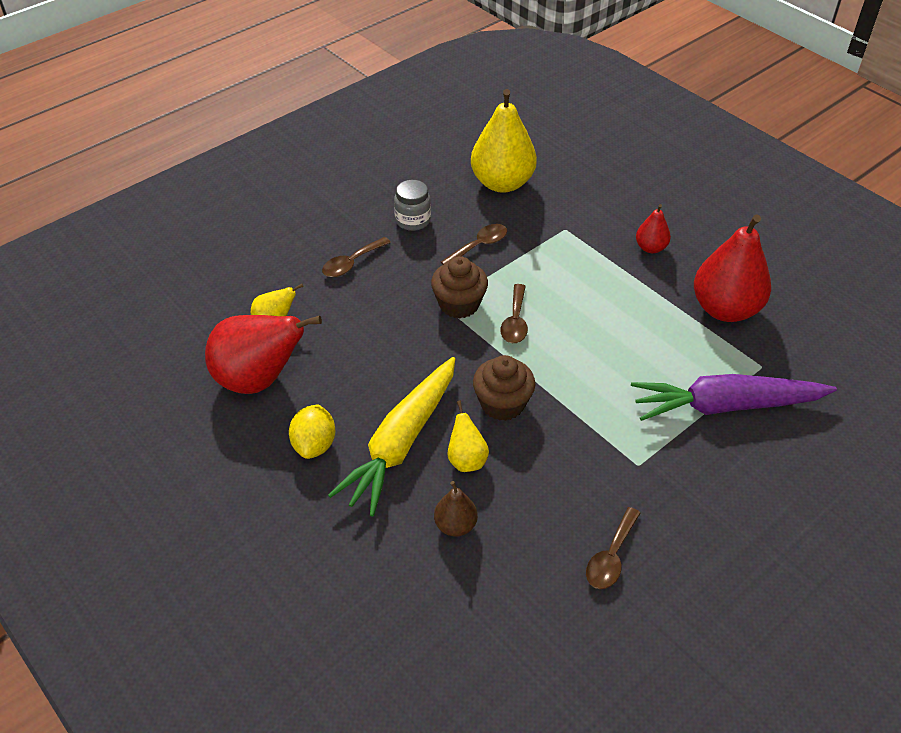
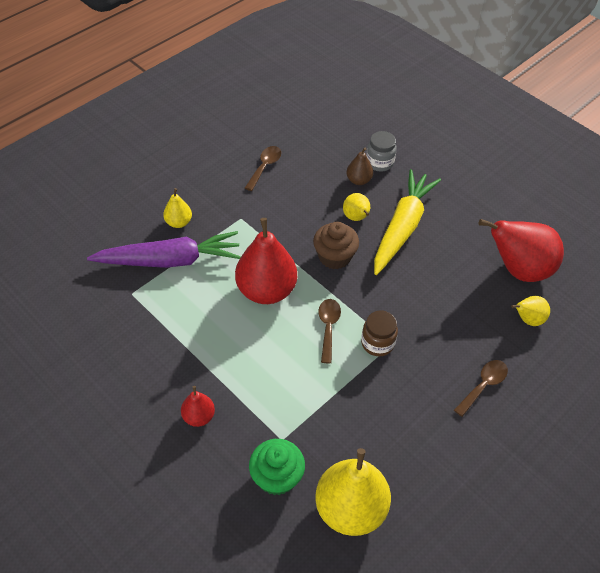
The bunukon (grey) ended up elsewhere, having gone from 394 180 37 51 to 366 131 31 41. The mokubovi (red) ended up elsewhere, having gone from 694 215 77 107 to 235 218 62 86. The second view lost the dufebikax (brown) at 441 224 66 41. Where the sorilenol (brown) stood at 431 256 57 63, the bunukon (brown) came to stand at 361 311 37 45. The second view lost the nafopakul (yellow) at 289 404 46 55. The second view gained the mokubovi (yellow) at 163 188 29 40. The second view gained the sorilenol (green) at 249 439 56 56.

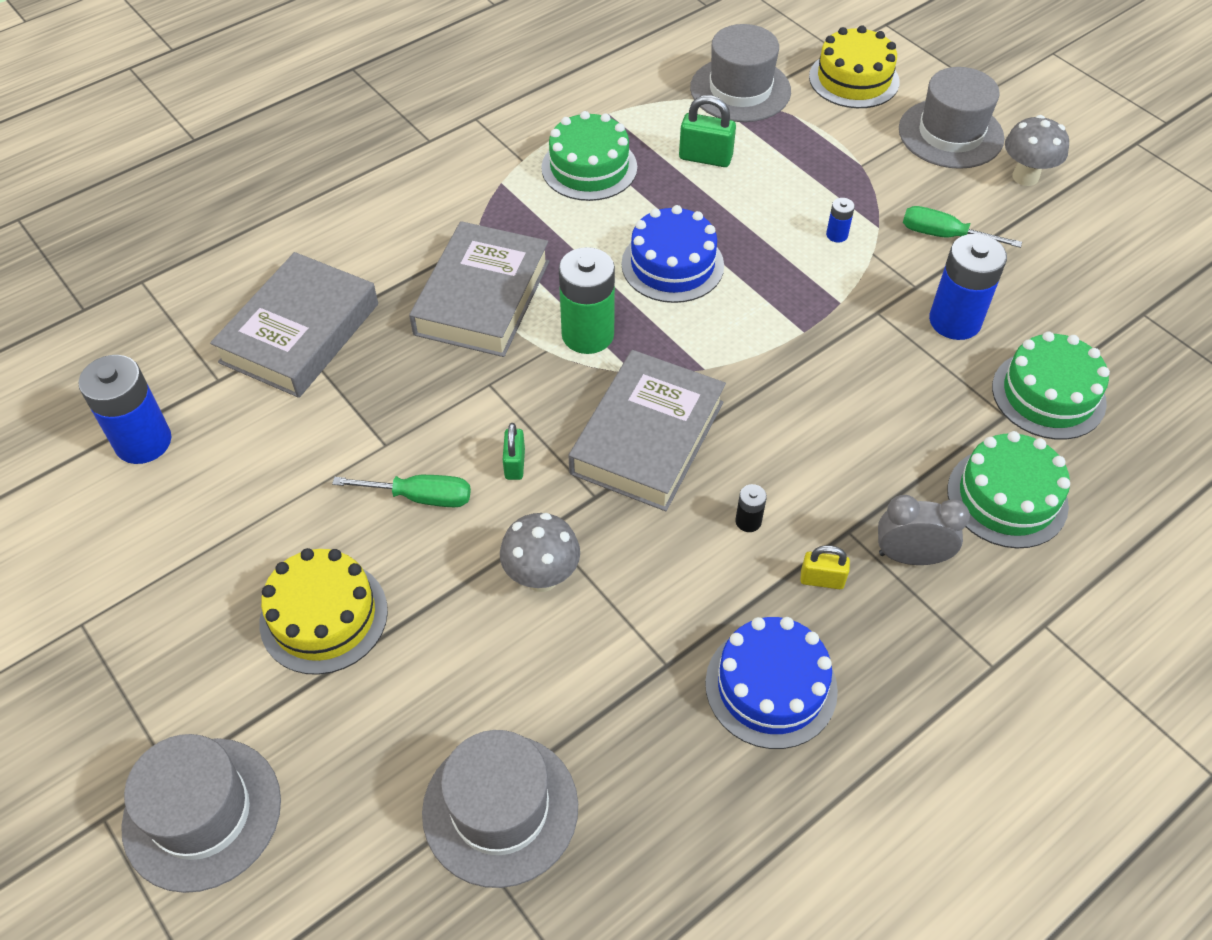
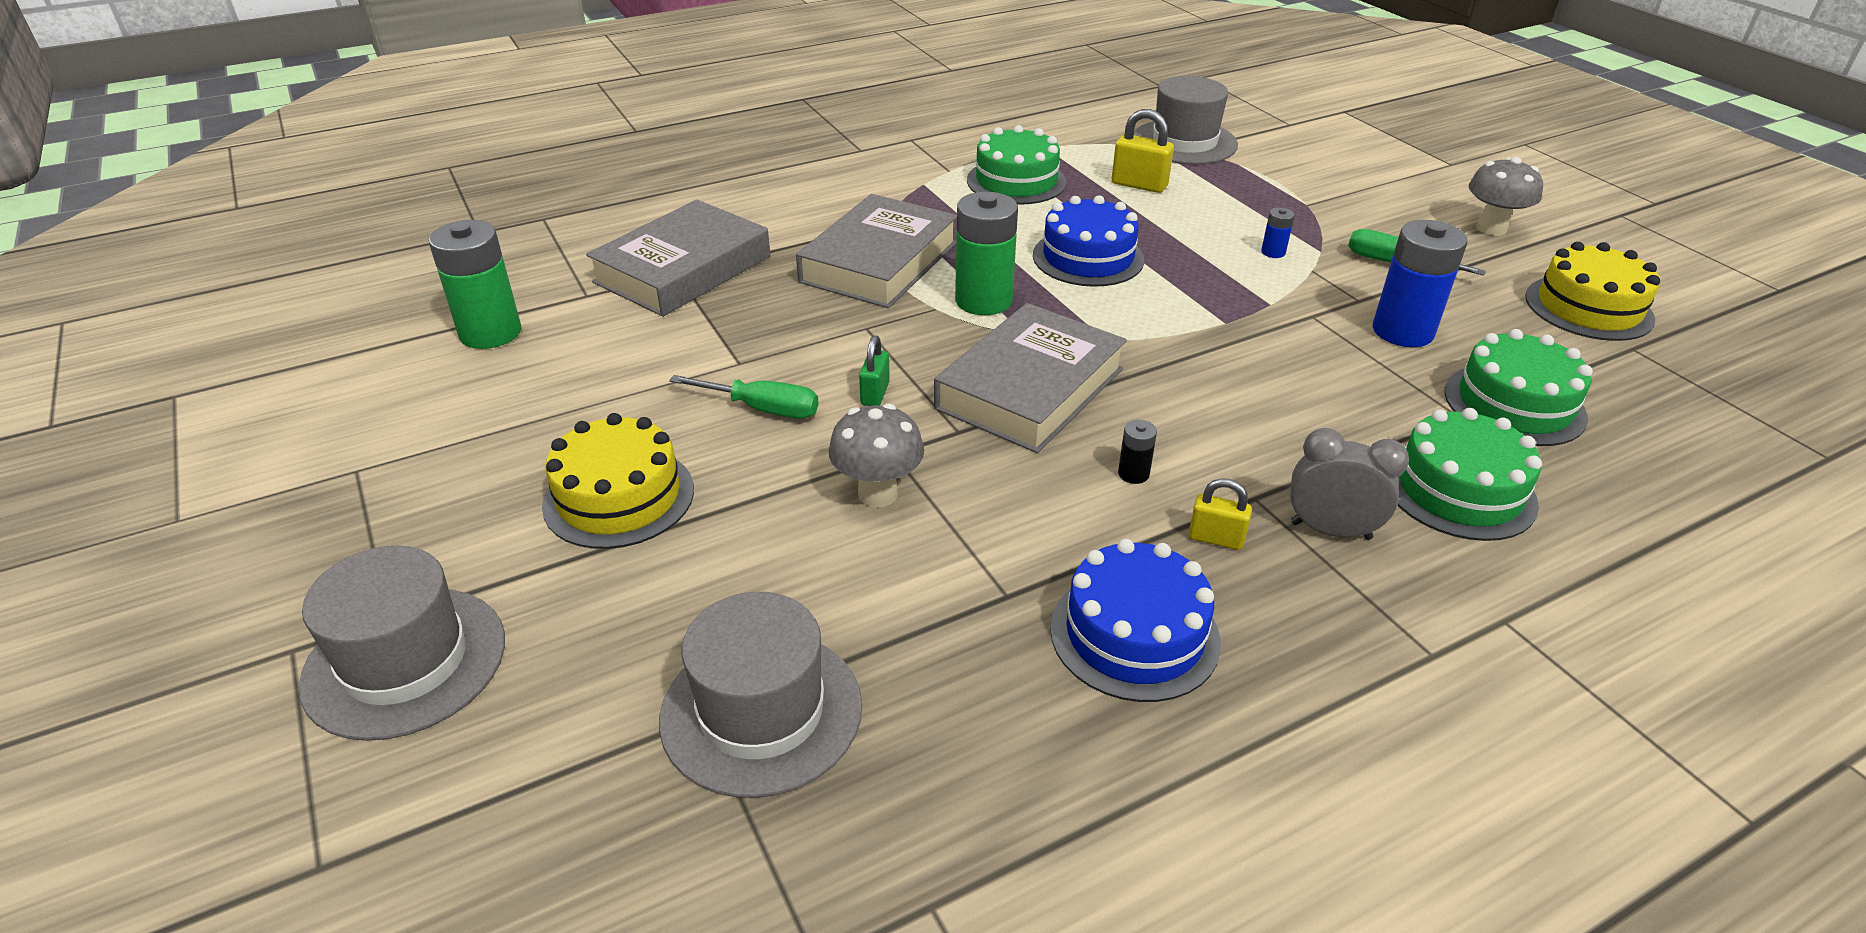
The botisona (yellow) ended up elsewhere, having gone from 809 25 91 83 to 1525 242 135 99. The second view lost the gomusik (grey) at 899 67 105 102. What was the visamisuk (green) at 679 95 57 72 turned into the visamisuk (yellow) at 1112 109 62 84. What was the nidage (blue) at 78 355 94 109 turned into the nidage (green) at 429 220 93 129.

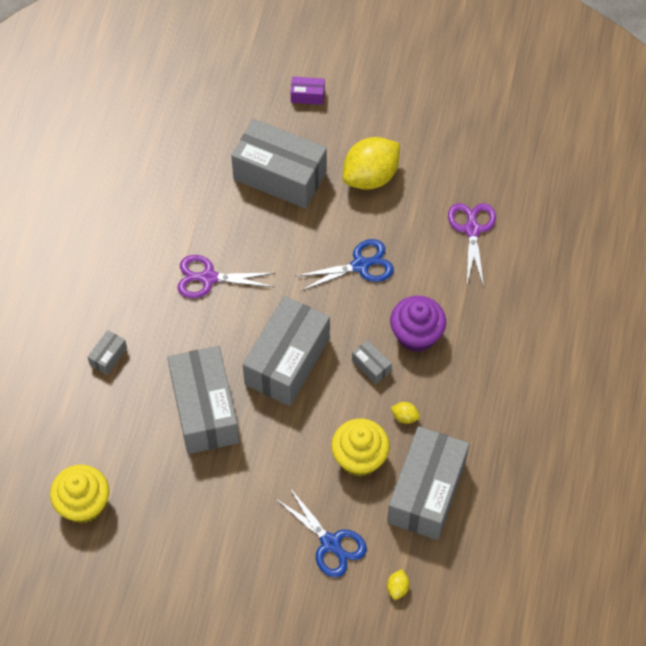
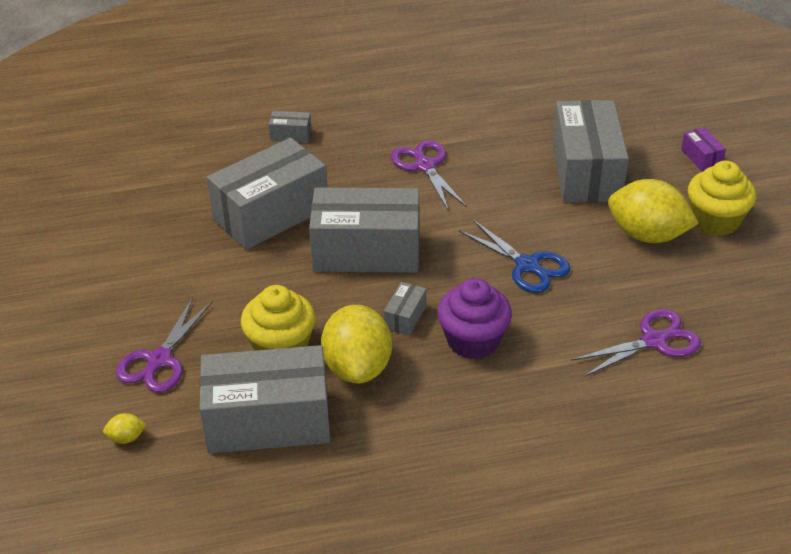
The size of the nafopakul (yellow) at 390 402 30 22 changed by a factor of 2.48. The sorilenol (yellow) ended up elsewhere, having gone from 50 465 59 58 to 688 161 68 75. What was the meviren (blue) at 276 487 91 91 turned into the meviren (purple) at 116 298 96 95.

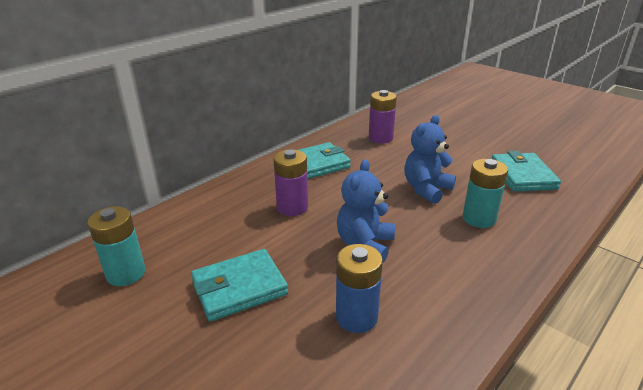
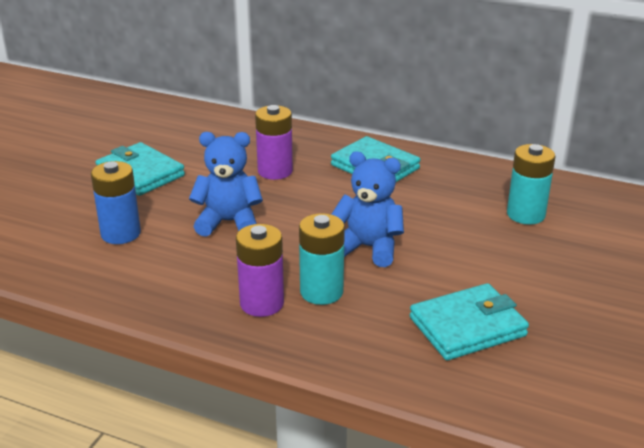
The nidage (purple) ended up elsewhere, having gone from 369 90 28 54 to 236 224 48 93. The nidage (turquoise) ended up elsewhere, having gone from 87 206 58 80 to 507 144 49 81.

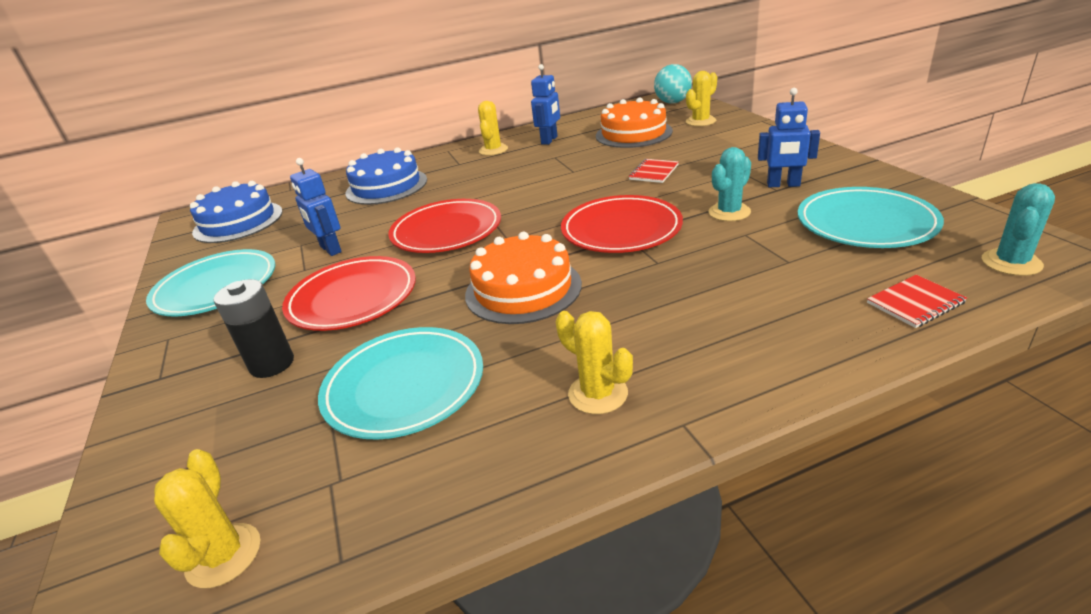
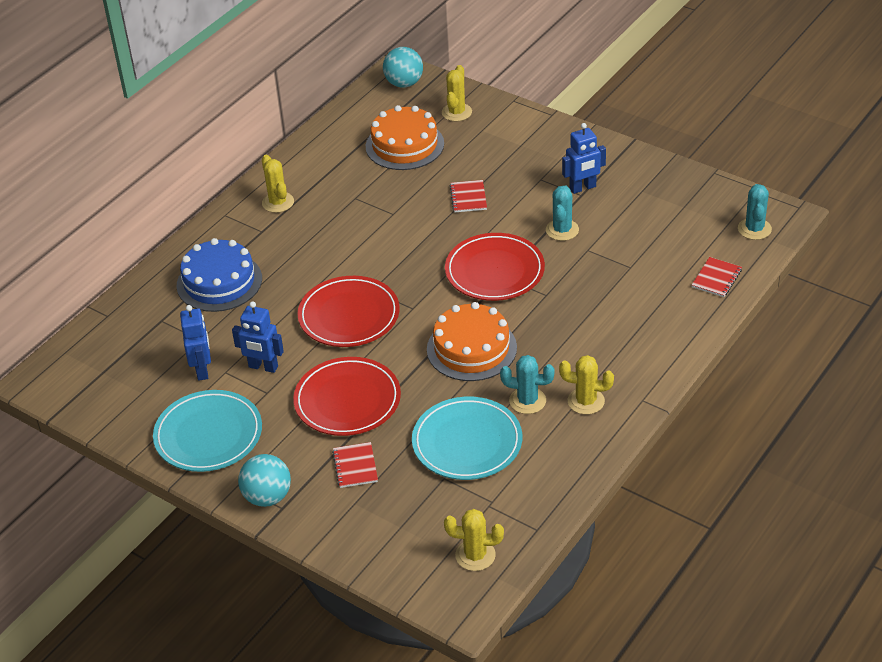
The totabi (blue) ended up elsewhere, having gone from 531 64 29 81 to 180 305 31 76. The second view lost the botisona (blue) at 190 181 93 62. The second view lost the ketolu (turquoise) at 798 187 146 61. Where the nidage (black) stood at 214 279 80 99, the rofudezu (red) came to stand at 332 442 46 46. The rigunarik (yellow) at 154 449 107 140 ended up facing another way, 45 degrees counterclockwise from before. The second view gained the rigunarik (turquoise) at 500 355 55 59. The second view gained the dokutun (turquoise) at 238 454 53 53.

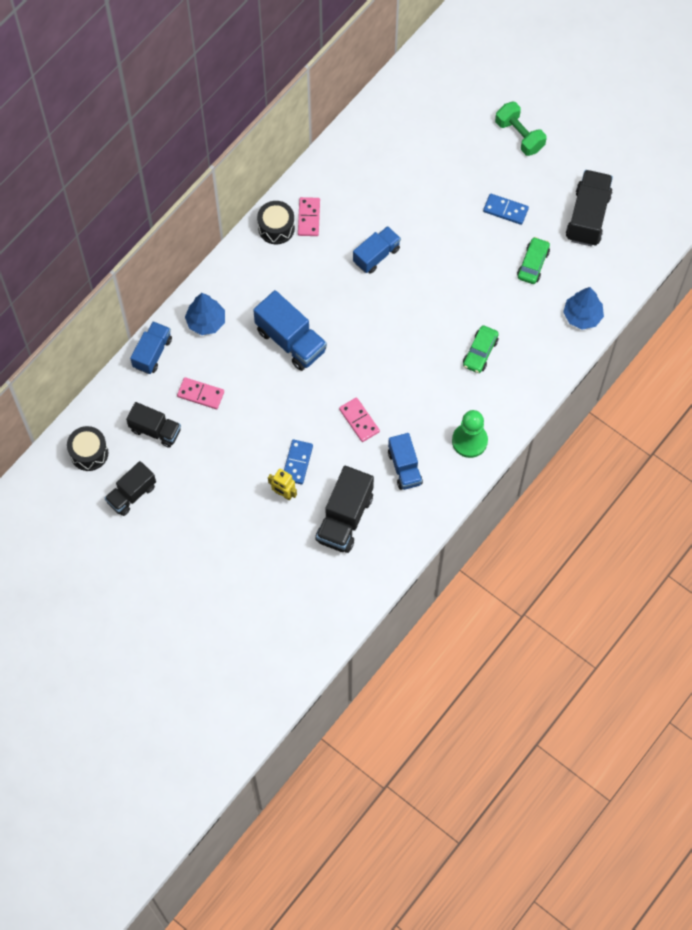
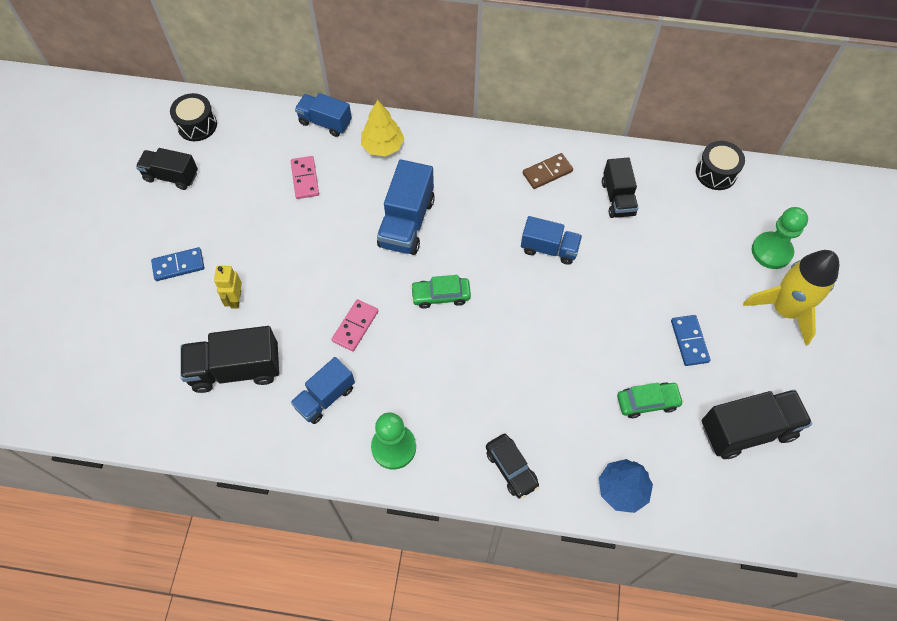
Where the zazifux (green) stood at 495 102 51 54, the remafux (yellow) came to stand at 743 250 96 96. What was the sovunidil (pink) at 298 197 22 39 turned into the sovunidil (brown) at 523 153 50 36. The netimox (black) ended up elsewhere, having gone from 257 201 38 43 to 696 141 49 49. What was the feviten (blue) at 185 293 40 42 turned into the feviten (yellow) at 361 100 43 56. The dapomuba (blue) at 130 321 42 53 ended up facing another way, 150 degrees counterclockwise from before. The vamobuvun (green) ended up elsewhere, having gone from 463 325 36 48 to 410 275 61 34. The dapomuba (black) ended up elsewhere, having gone from 126 402 55 46 to 602 158 36 60. The sovunidil (blue) ended up elsewhere, having gone from 284 439 29 45 to 151 247 53 34. The second view gained the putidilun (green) at 752 207 56 62. The second view gained the vamobuvun (black) at 486 434 53 65.

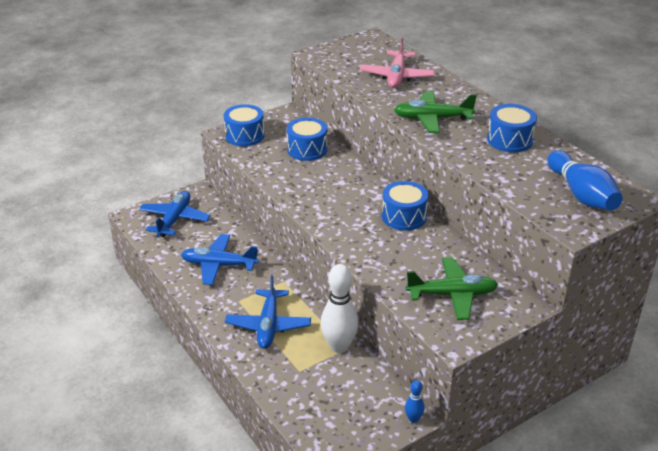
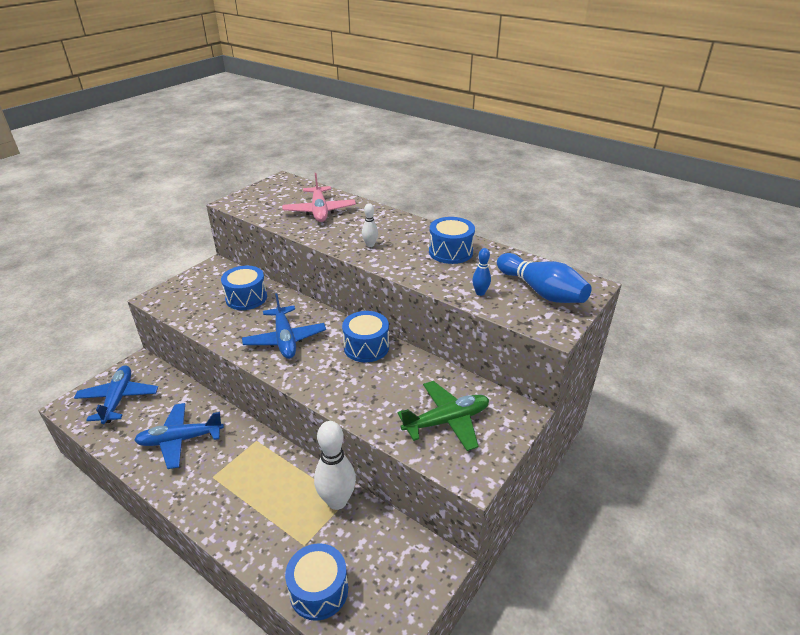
Where the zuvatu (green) stood at 394 91 83 42, the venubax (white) came to stand at 362 203 16 44. The netimox (blue) ended up elsewhere, having gone from 224 104 41 42 to 285 543 63 78. The zuvatu (blue) ended up elsewhere, having gone from 225 275 86 74 to 242 293 84 66. The venubax (blue) ended up elsewhere, having gone from 405 380 20 43 to 472 248 19 48.

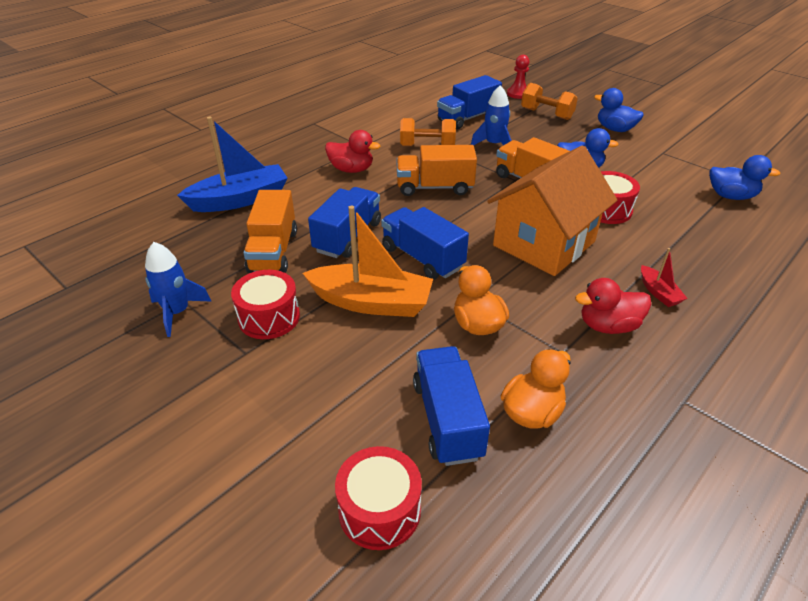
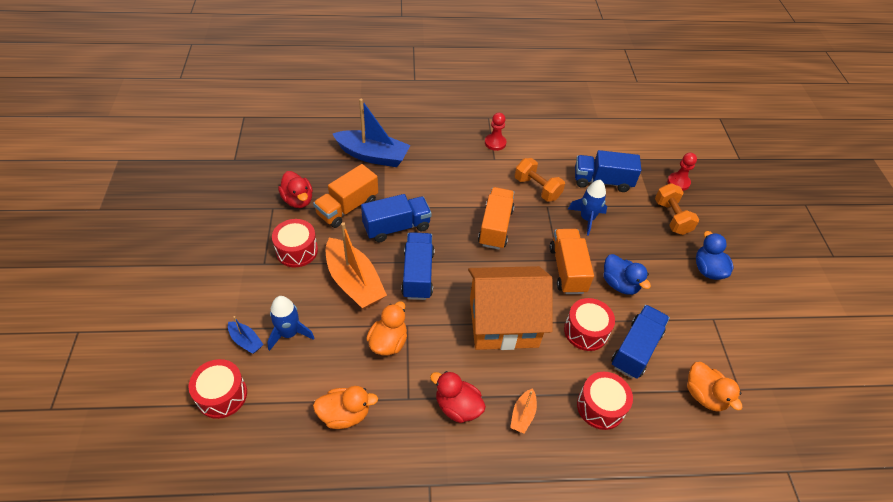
The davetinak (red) ended up elsewhere, having gone from 325 130 55 43 to 278 171 35 37. The dapomuba (orange) at 397 145 80 51 ended up facing another way, 60 degrees clockwise from before. What was the davetinak (blue) at 709 155 72 45 turned into the davetinak (orange) at 687 362 56 50. The remafux (blue) ended up elsewhere, having gone from 145 242 66 95 to 267 296 47 55. What was the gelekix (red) at 641 248 47 59 turned into the gelekix (orange) at 510 388 27 46. The dapomuba (blue) ended up elsewhere, having gone from 413 346 77 120 to 611 305 59 74. The second view gained the putidilun (red) at 485 113 22 38. The second view gained the gelekix (blue) at 228 316 36 38. The second view gained the netimox (red) at 577 372 56 58.

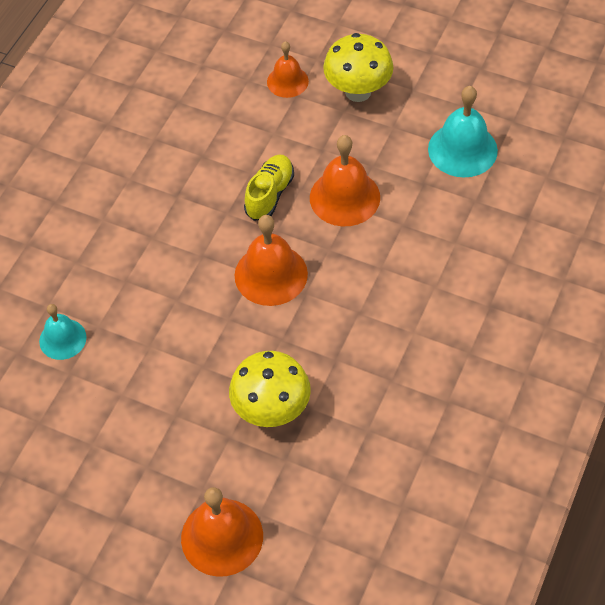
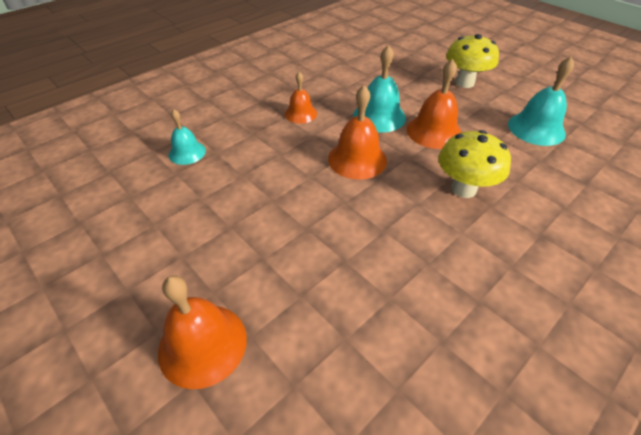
The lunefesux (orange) ended up elsewhere, having gone from 267 41 42 57 to 285 72 32 52. Where the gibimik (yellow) stood at 244 155 50 66, the lunefesux (turquoise) came to stand at 353 45 53 87. The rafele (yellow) ended up elsewhere, having gone from 229 351 82 76 to 438 130 73 68.

